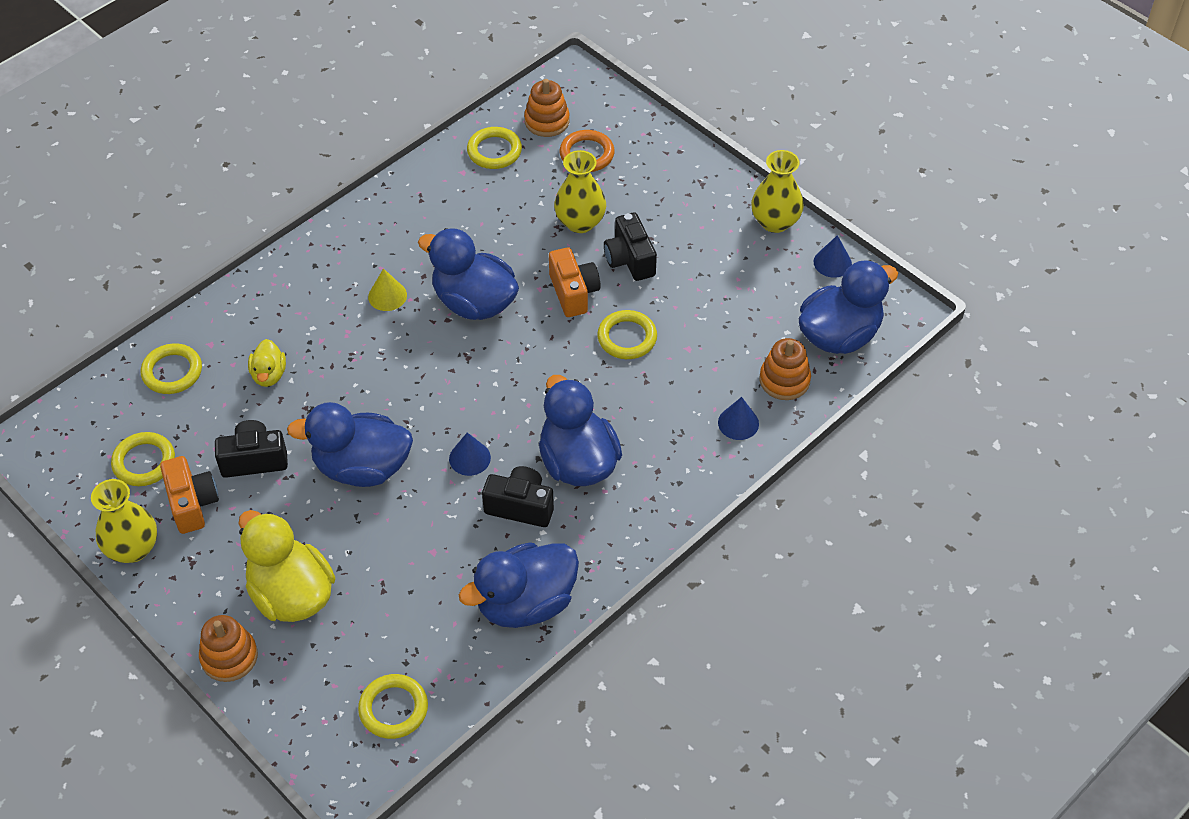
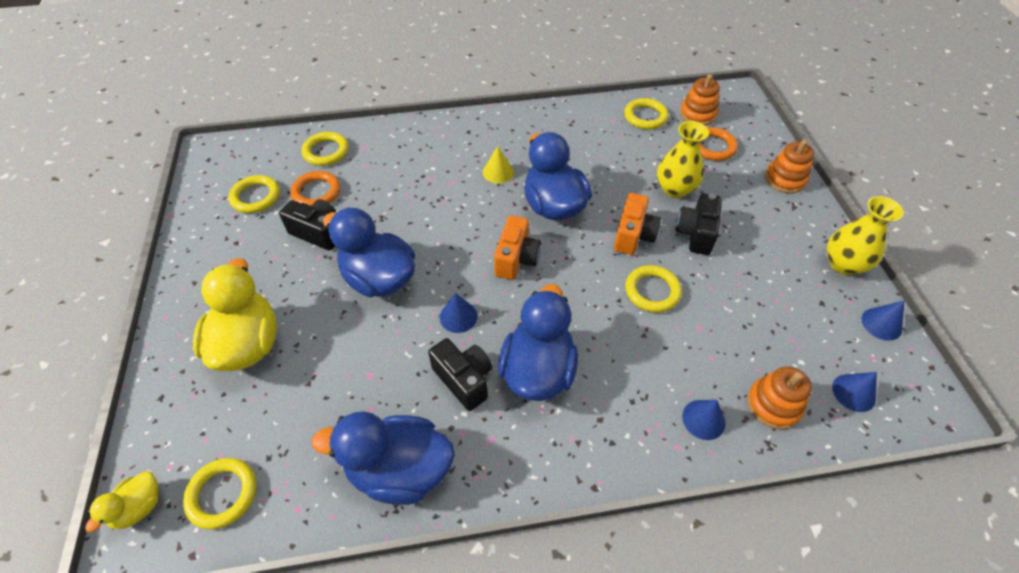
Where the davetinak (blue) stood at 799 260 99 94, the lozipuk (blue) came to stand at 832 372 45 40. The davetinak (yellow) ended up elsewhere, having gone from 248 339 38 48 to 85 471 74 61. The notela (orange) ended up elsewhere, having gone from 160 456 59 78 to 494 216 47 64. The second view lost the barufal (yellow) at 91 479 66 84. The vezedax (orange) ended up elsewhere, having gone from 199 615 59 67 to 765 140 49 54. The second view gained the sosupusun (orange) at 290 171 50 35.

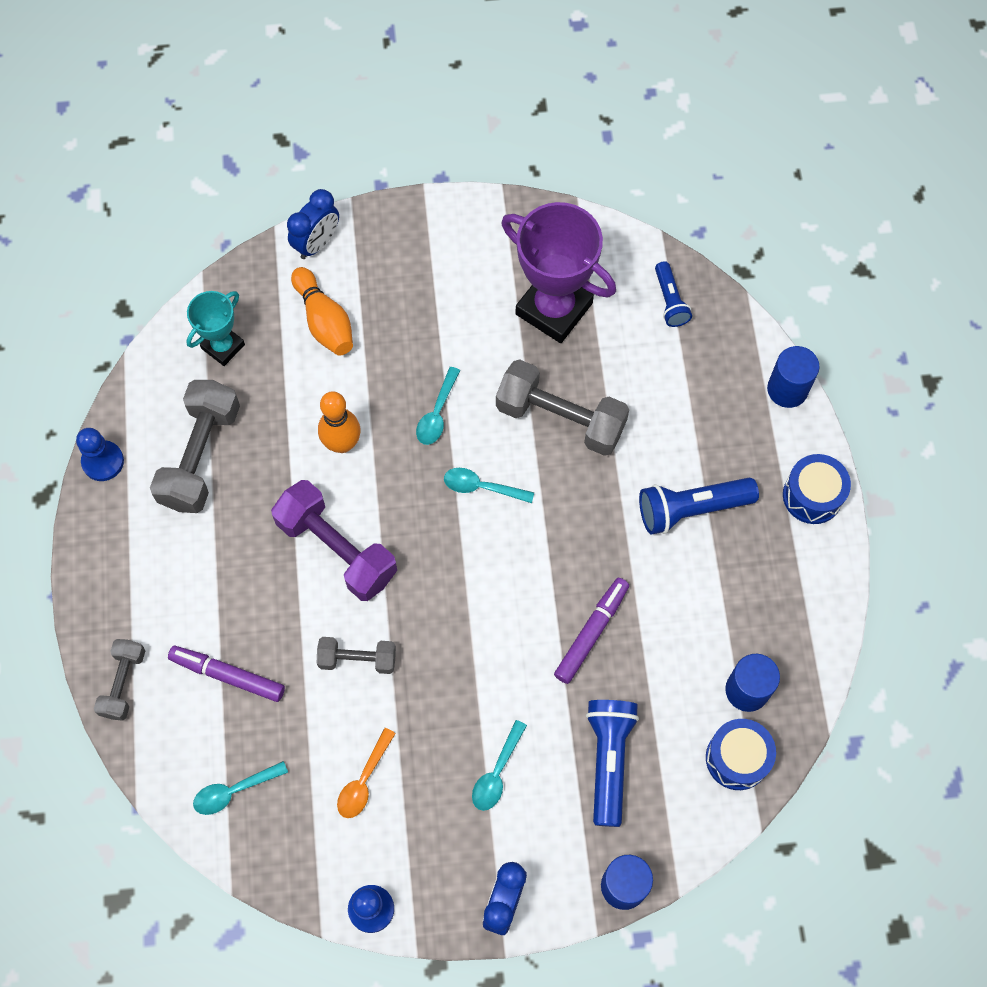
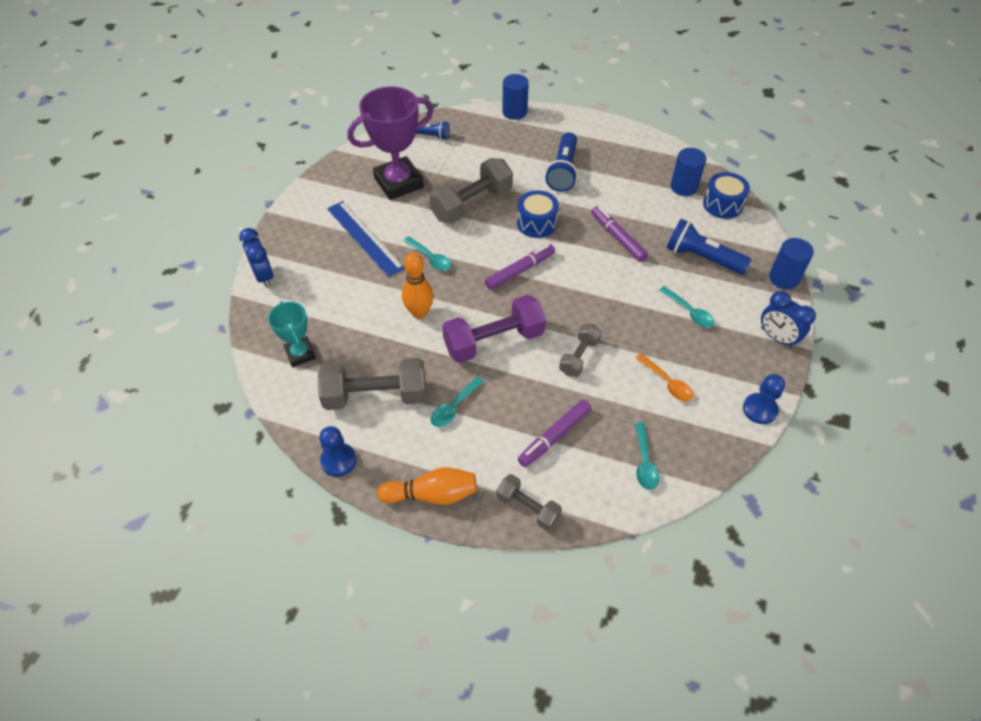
The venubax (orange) ended up elsewhere, having gone from 291 267 62 89 to 377 467 100 38. The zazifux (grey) at 150 380 90 133 ended up facing another way, 45 degrees counterclockwise from before. The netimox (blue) ended up elsewhere, having gone from 783 454 68 70 to 517 190 42 48. The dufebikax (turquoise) ended up elsewhere, having gone from 444 468 90 35 to 430 376 54 51. The second view gained the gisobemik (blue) at 327 201 78 76. The second view gained the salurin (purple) at 485 244 70 46.

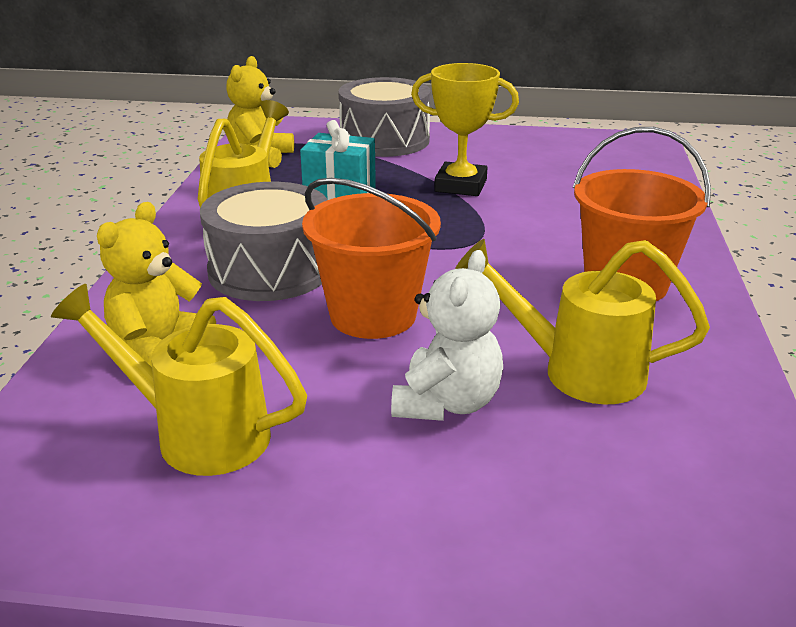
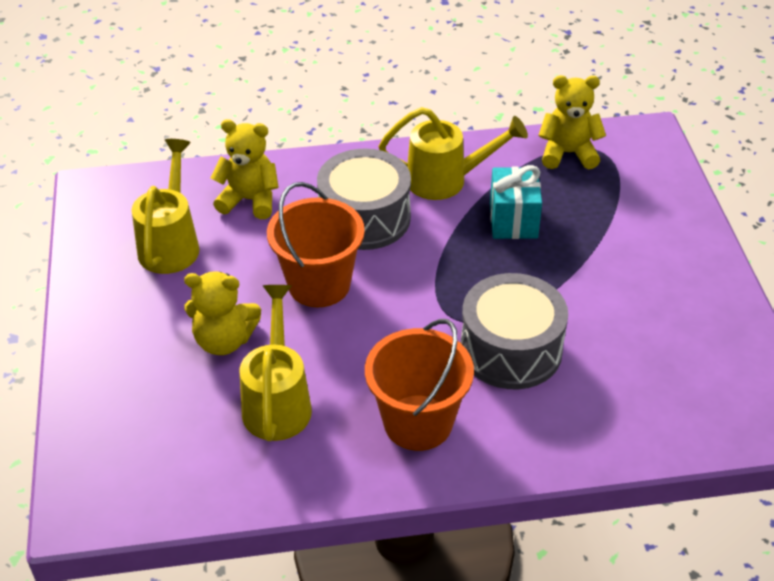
The second view lost the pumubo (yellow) at 411 63 108 133. The netimox (grey) ended up elsewhere, having gone from 338 77 93 80 to 461 273 107 116. What was the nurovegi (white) at 391 250 112 171 turned into the nurovegi (yellow) at 184 272 77 83.

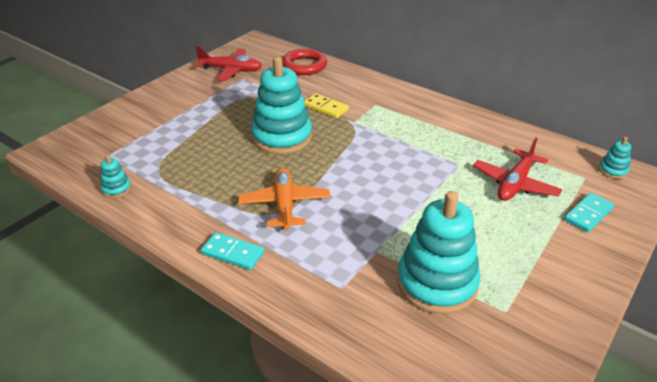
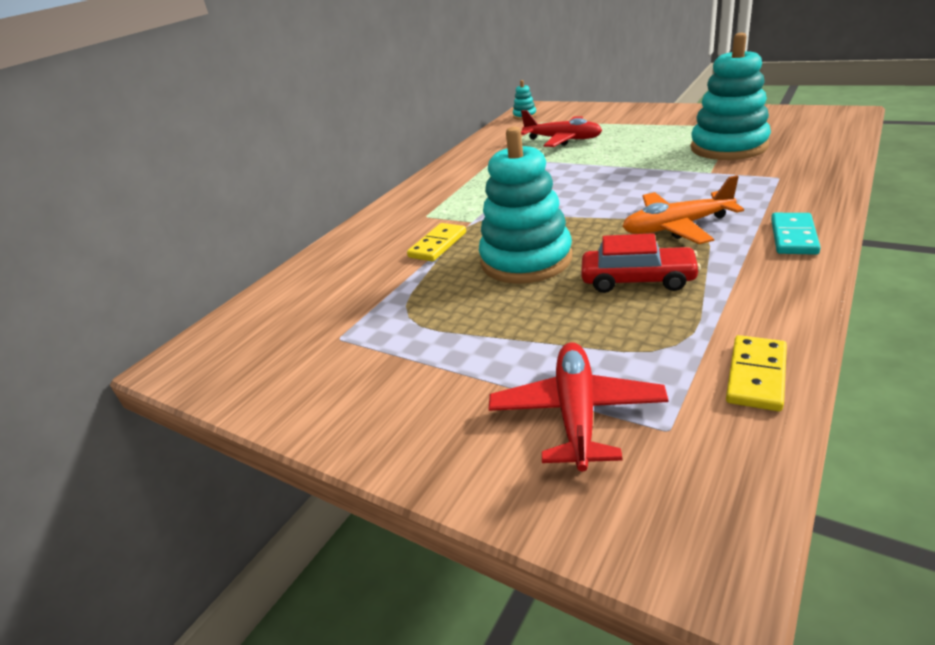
The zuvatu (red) ended up elsewhere, having gone from 195 46 67 35 to 489 342 180 129. The second view lost the sosupusun (red) at 282 49 45 26. Where the vezedax (turquoise) stood at 101 155 30 43, the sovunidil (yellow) came to stand at 726 335 61 76. The second view lost the sovunidil (turquoise) at 564 193 50 40. The second view gained the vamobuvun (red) at 581 233 120 60.

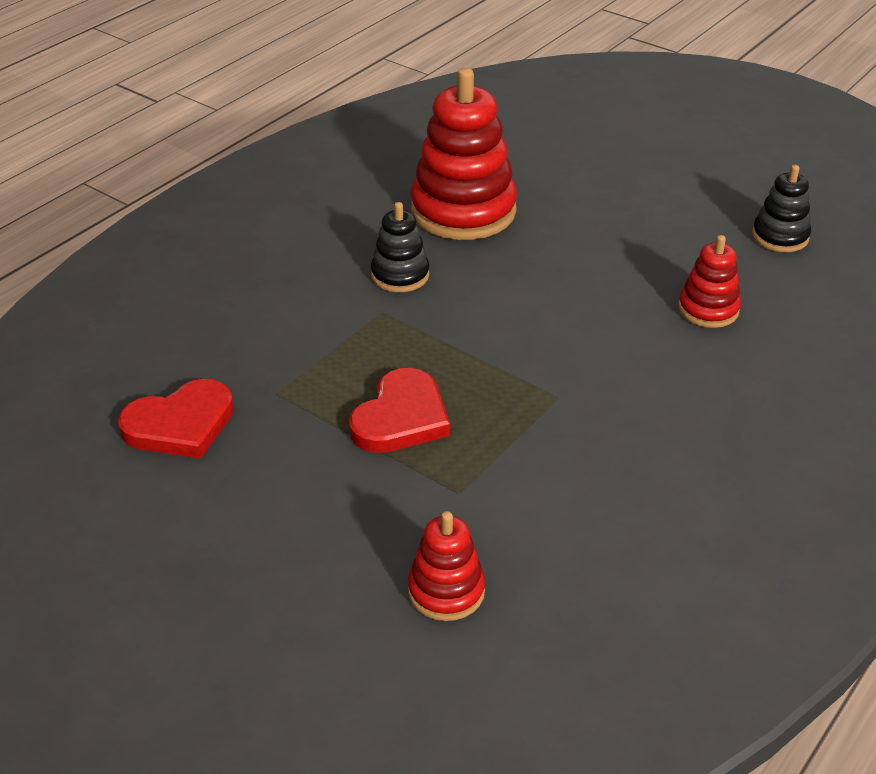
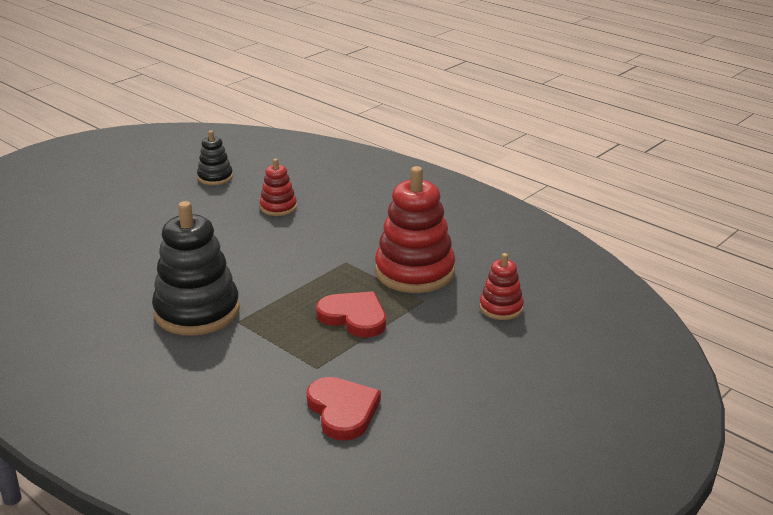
The vezedax (red) ended up elsewhere, having gone from 410 68 107 172 to 375 166 80 127. The size of the vezedax (black) at 371 202 58 90 changed by a factor of 1.94.

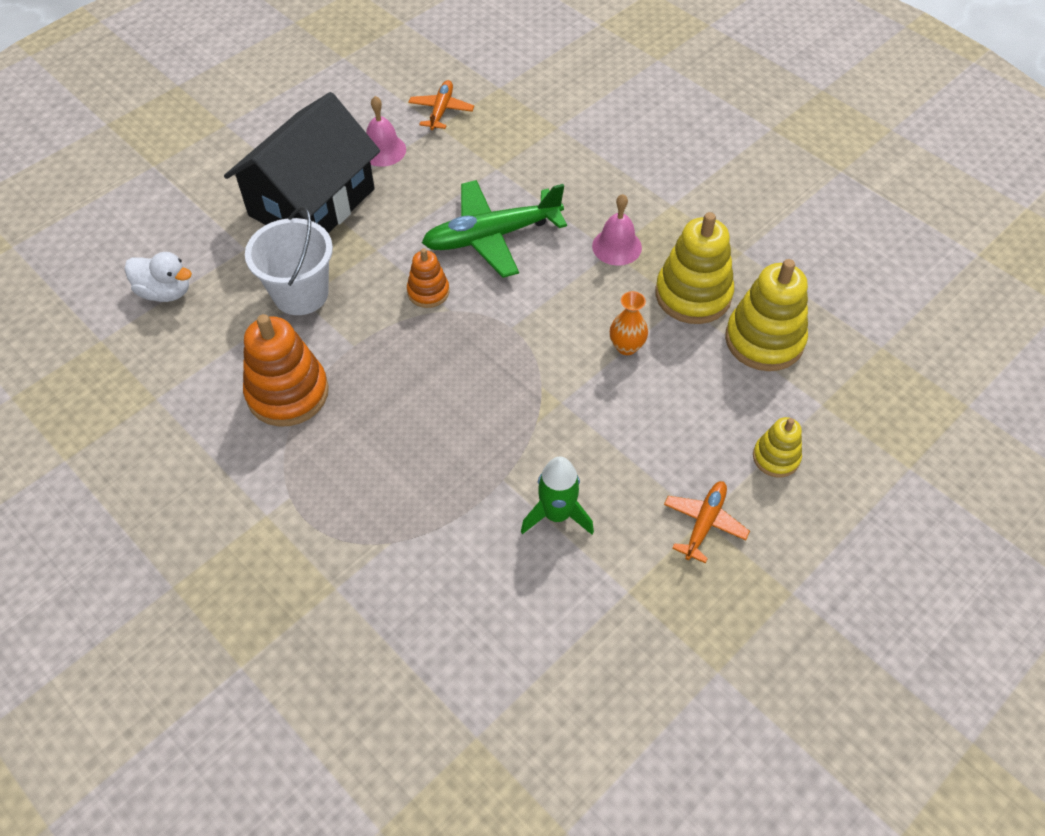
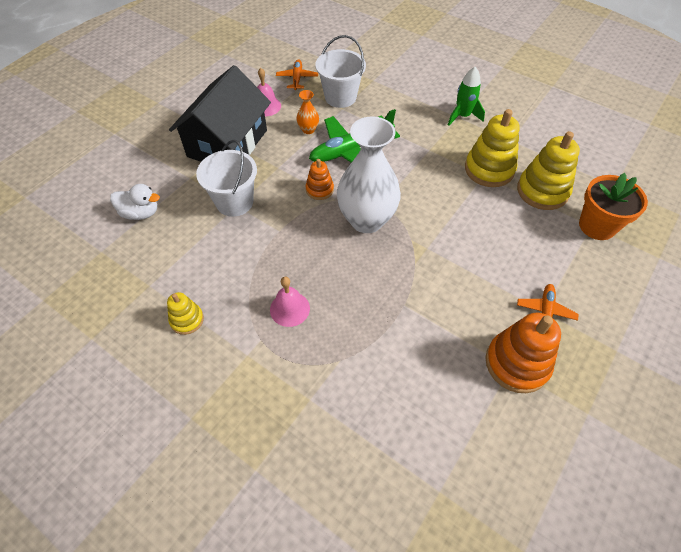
The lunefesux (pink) ended up elsewhere, having gone from 592 194 50 72 to 270 277 40 50. The barufal (orange) ended up elsewhere, having gone from 610 291 38 64 to 296 90 23 44. The vezedax (orange) ended up elsewhere, having gone from 243 314 86 113 to 485 313 76 80. The vezedax (yellow) ended up elsewhere, having gone from 753 417 49 60 to 167 292 37 43. The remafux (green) ended up elsewhere, having gone from 521 457 73 78 to 448 67 37 59. The second view gained the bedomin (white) at 315 35 51 73. The second view gained the barufal (white) at 337 116 64 117. The second view gained the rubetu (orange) at 579 173 69 67.

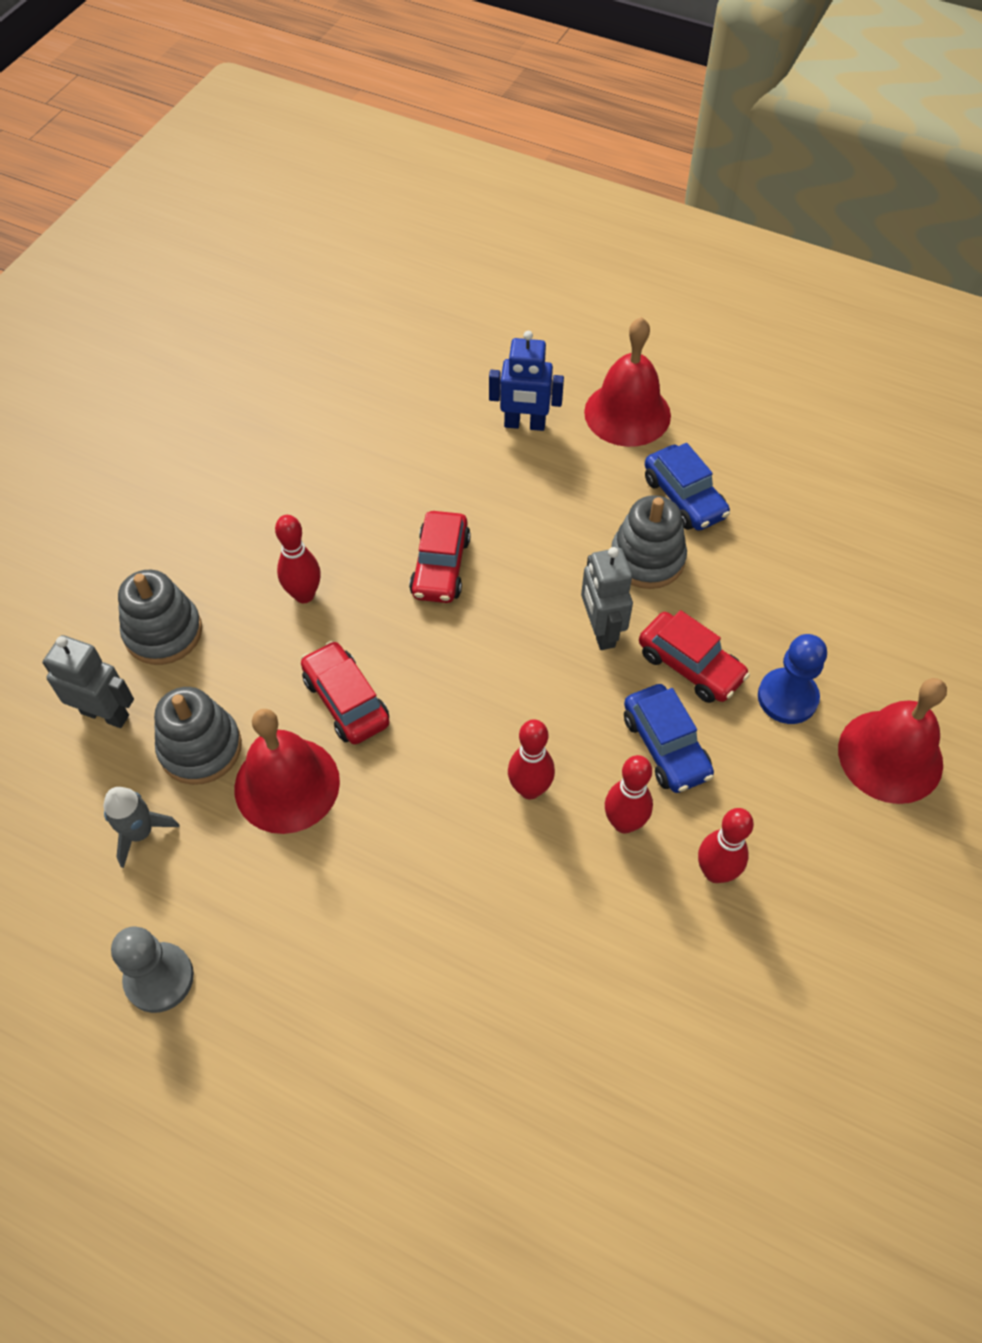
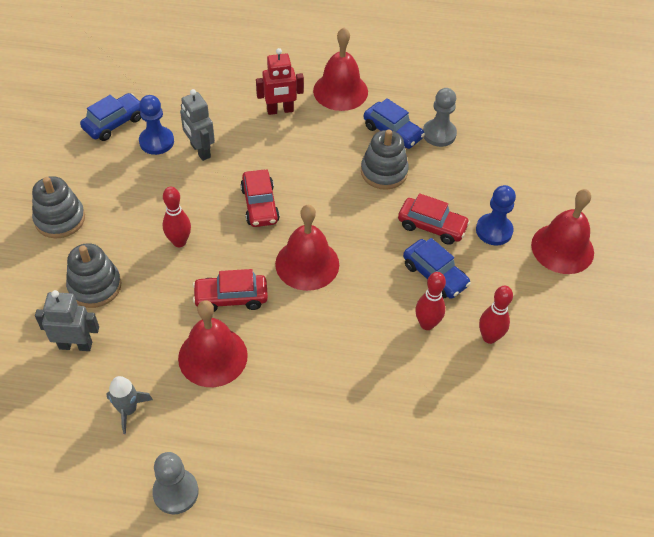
What was the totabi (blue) at 489 331 75 100 turned into the totabi (red) at 256 48 48 67. The totabi (grey) ended up elsewhere, having gone from 581 547 52 103 to 180 89 35 72. The vamobuvun (red) at 301 641 89 103 ended up facing another way, 45 degrees counterclockwise from before. The vezedax (grey) ended up elsewhere, having gone from 154 687 88 98 to 32 176 53 62. The second view lost the venubax (red) at 508 719 47 80. The second view gained the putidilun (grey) at 423 88 34 59. The second view gained the vamobuvun (blue) at 80 93 61 48. The second view gained the putidilun (blue) at 139 95 35 60. The second view gained the lunefesux (red) at 275 205 64 86.

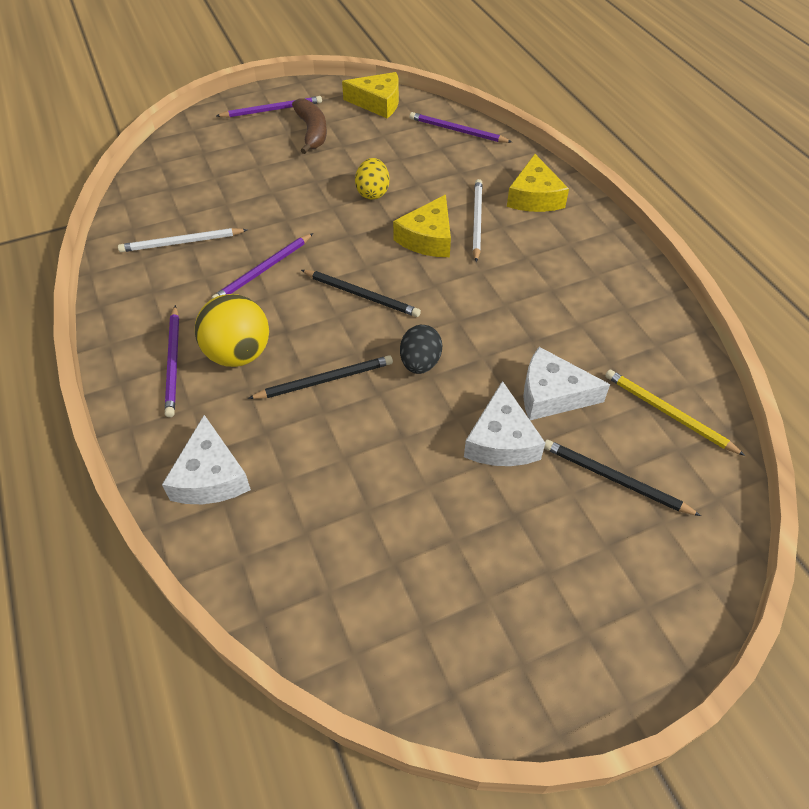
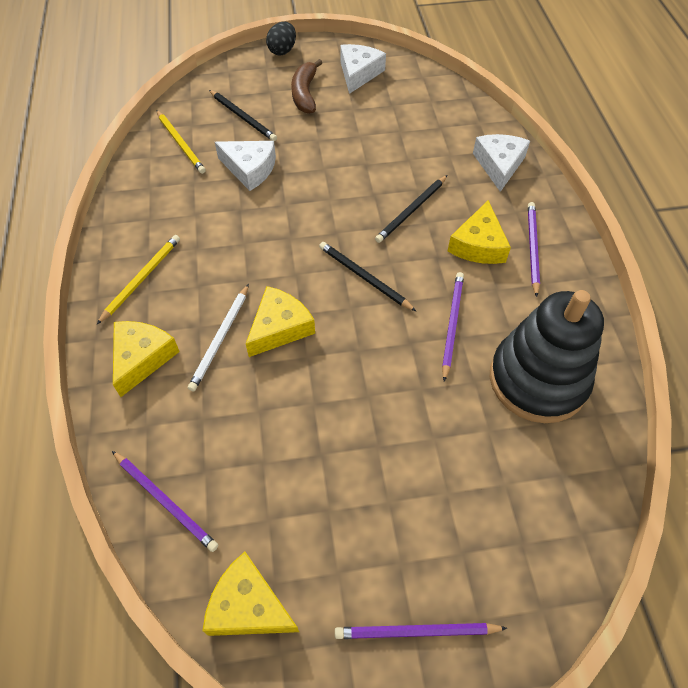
The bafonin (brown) ended up elsewhere, having gone from 292 98 35 56 to 291 59 31 55. The second view lost the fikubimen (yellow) at 355 158 34 42. Where the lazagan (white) stood at 118 228 129 24, the vezedax (black) came to stand at 490 290 114 133. The lazagan (purple) at 212 233 101 66 ended up facing another way, 45 degrees counterclockwise from before. Where the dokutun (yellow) stood at 195 294 74 73, the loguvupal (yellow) came to stand at 447 200 64 64. The fikubimen (black) ended up elsewhere, having gone from 400 325 42 49 to 266 22 30 34. The lazagan (black) at 248 355 145 44 ended up facing another way, 45 degrees counterclockwise from before. The loguvupal (white) ended up elsewhere, having gone from 464 381 81 85 to 340 44 46 50. The second view gained the lazagan (yellow) at 97 235 83 89.

